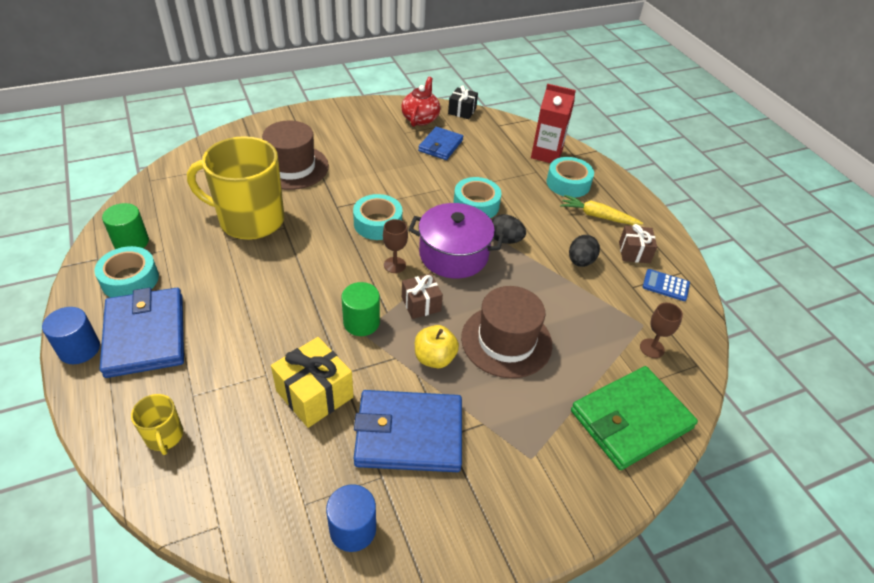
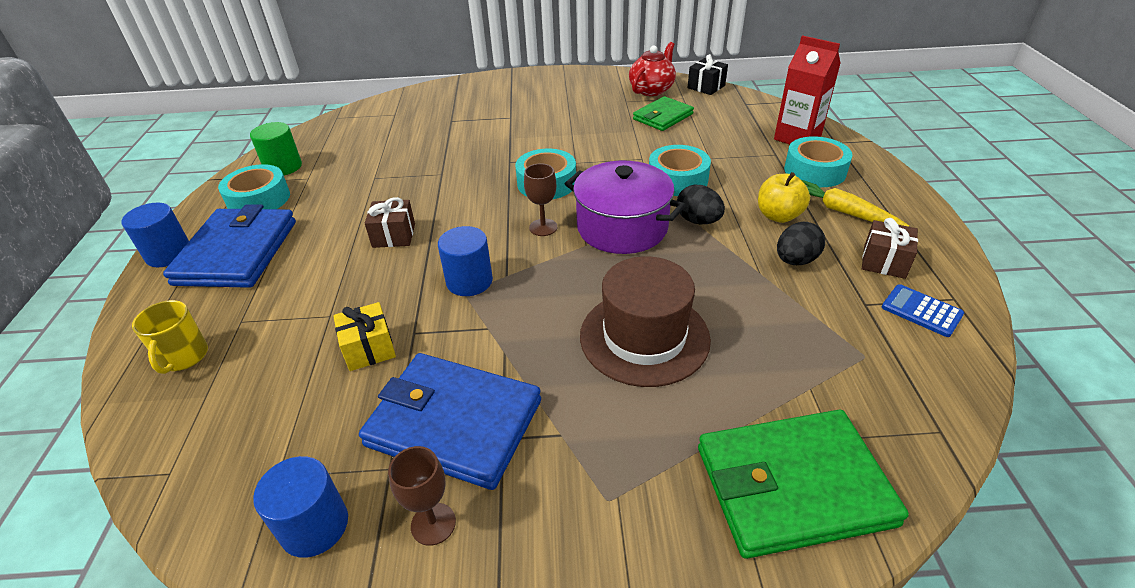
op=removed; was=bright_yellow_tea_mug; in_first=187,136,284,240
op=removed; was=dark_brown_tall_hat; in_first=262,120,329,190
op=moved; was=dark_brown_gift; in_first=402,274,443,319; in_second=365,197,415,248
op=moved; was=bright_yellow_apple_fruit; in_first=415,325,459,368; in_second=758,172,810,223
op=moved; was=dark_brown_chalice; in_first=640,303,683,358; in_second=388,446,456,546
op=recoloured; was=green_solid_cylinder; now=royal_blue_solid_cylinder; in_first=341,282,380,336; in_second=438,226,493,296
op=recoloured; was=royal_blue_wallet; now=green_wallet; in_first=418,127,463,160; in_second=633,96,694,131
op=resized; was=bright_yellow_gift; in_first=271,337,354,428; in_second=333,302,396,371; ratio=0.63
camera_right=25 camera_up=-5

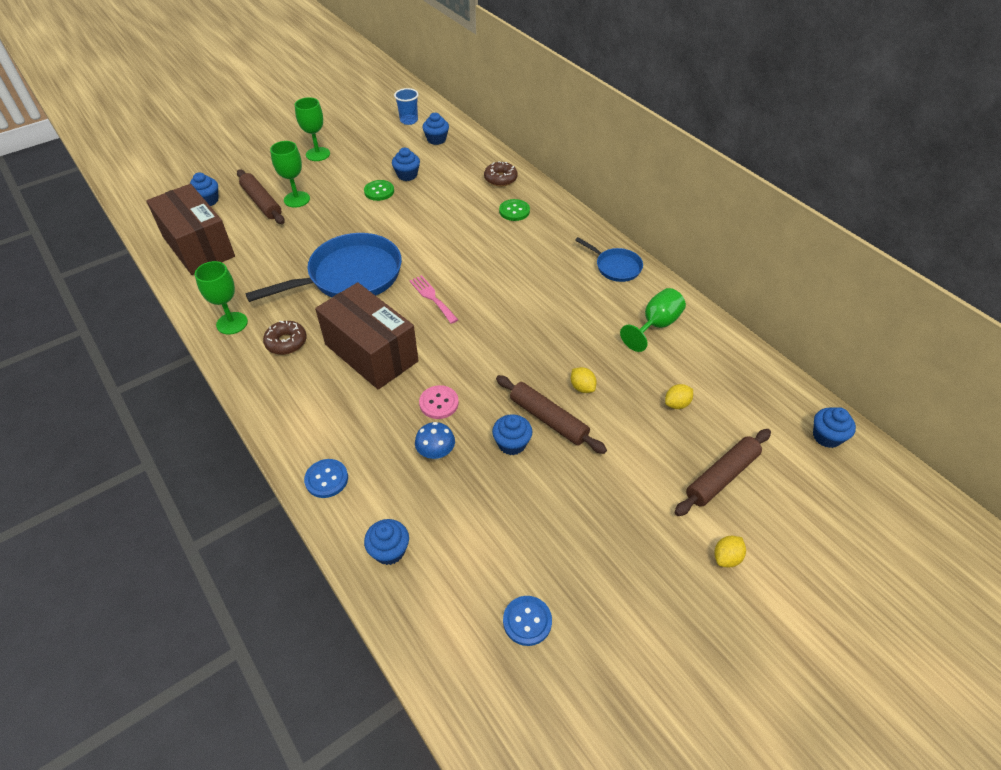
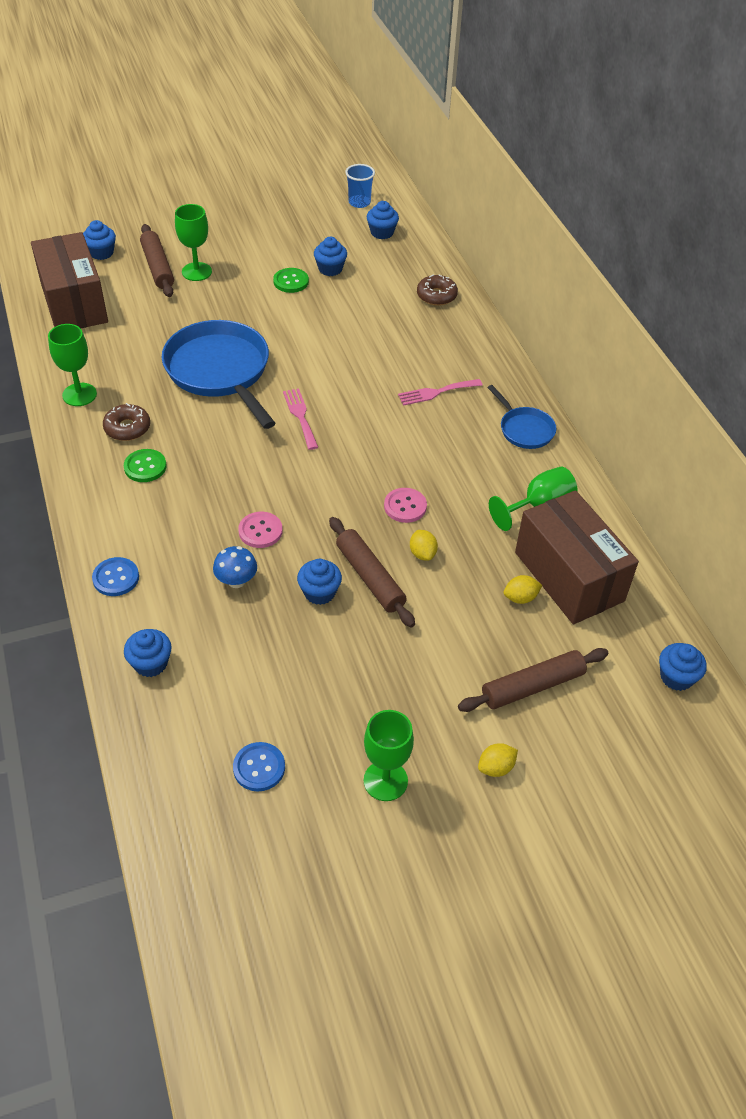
op=added; now=pink_shirt_button; in_second=384,488,427,523
op=added; now=pink_table_fork; in_second=398,379,482,406
op=moved; was=green_chalice; in_first=295,97,330,161; in_second=364,710,414,801
op=moved; was=dark_brown_box; in_first=315,282,419,390; in_second=515,490,639,624
op=moved; was=green_shirt_button; in_first=499,199,530,221; in_second=124,449,166,482
op=turned; was=royal_blue_pan; in_first=245,233,402,302; in_second=162,320,276,429; clockwise=-105
camera_right=15 camera_up=0

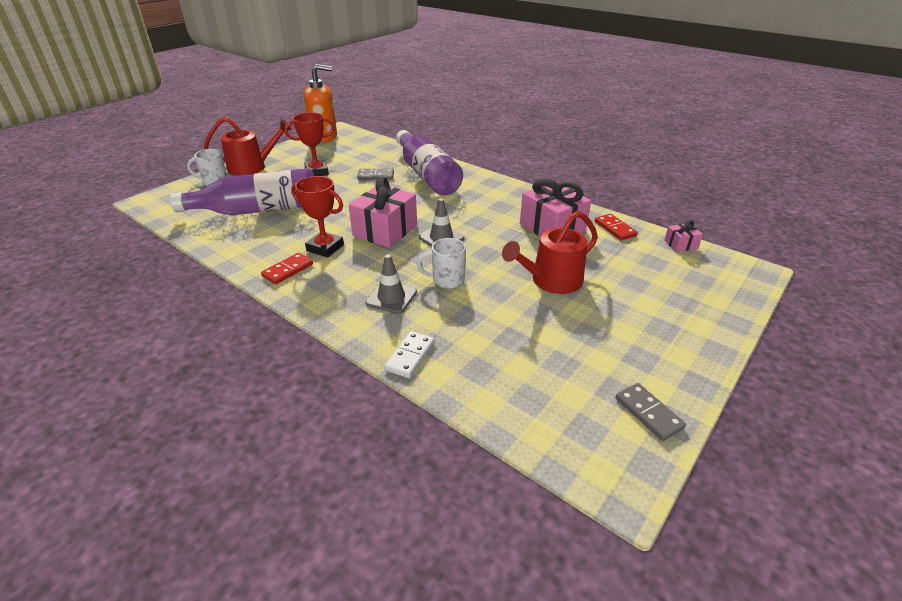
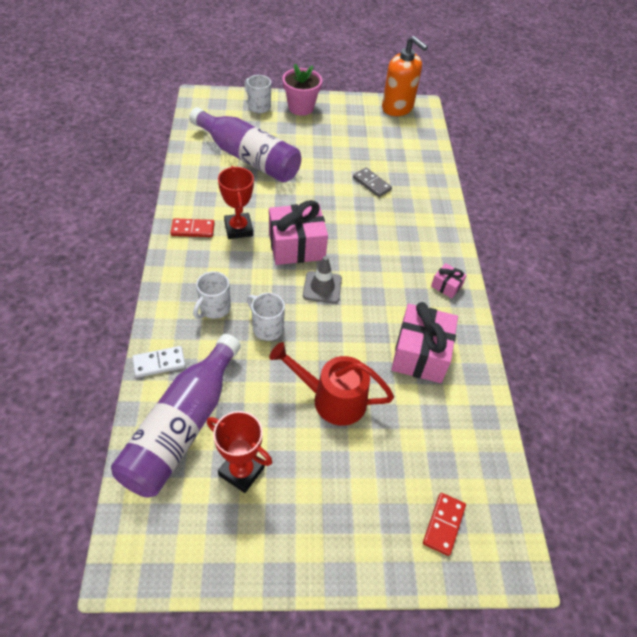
op=removed; was=ash-grey_domino; in_first=616,383,686,441
op=moved; was=crimson_prize_cup; in_first=285,112,335,176; in_second=207,411,272,493
op=moved; was=royal_purple_drink_bottle; in_first=396,130,463,195; in_second=111,334,241,498
op=moved; was=crimson_domino; in_first=595,214,638,240; in_second=423,493,466,556
op=moved; was=pink_gift; in_first=664,220,703,252; in_second=431,263,467,298
op=replaced; was=crimson_watering_can; now=pink_potted_plant; in_first=204,117,292,176; in_second=282,64,322,116
op=replaced; was=ash-grey_road_cone; now=white_tea_mug; in_first=365,254,417,314; in_second=193,271,231,319
camera_right=45 camera_up=15

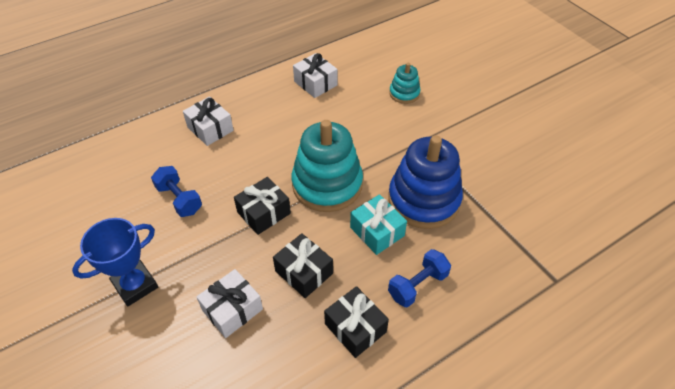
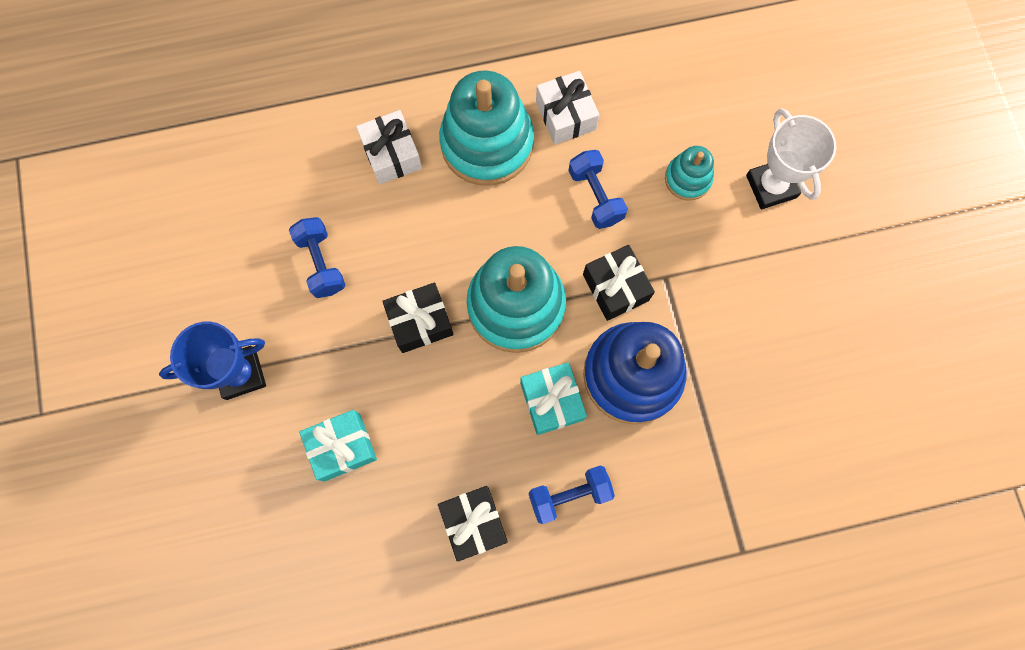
op=added; now=turquoise_ring_stacker; in_second=439,70,534,186
op=added; now=royal_blue_hand_weight; in_second=569,150,628,229
op=added; now=white_prize_cup; in_second=746,108,837,209
op=moved; was=jet-black_gift; in_first=273,233,333,298; in_second=583,245,655,321
op=recoloured; was=white_gift; now=turquoise_gift; in_first=197,269,263,338; in_second=299,410,377,482
camera_right=20 camera_up=25

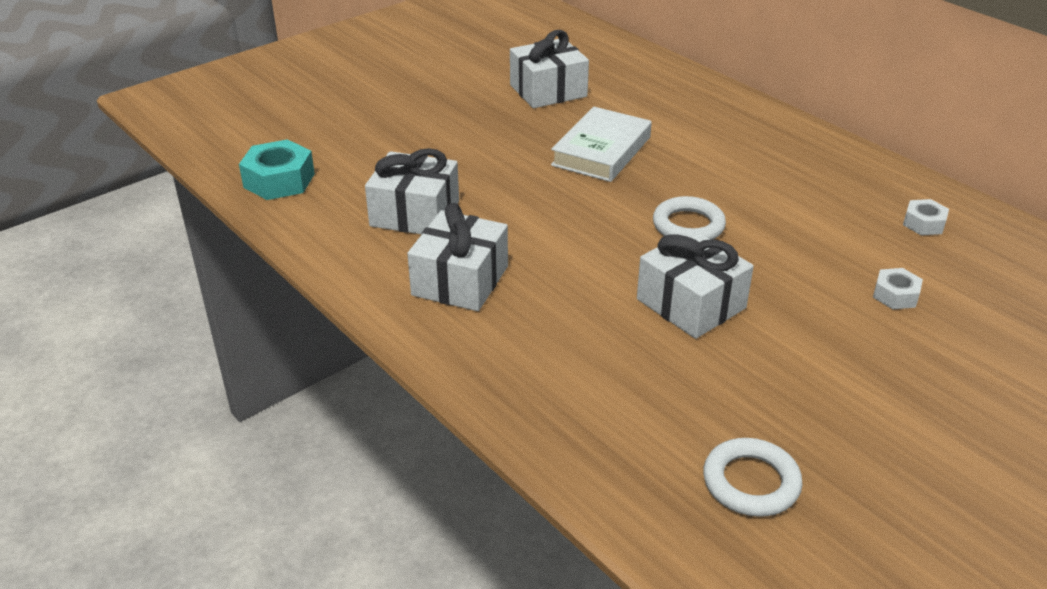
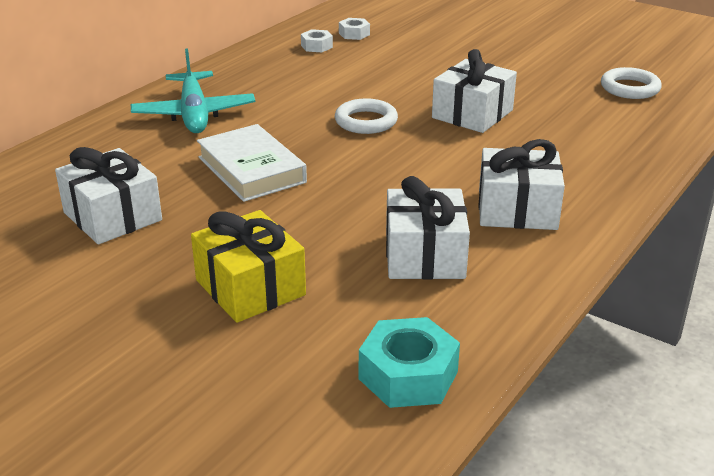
op=added; now=turquoise_plane; in_second=131,48,255,133
op=added; now=bright_yellow_gift; in_second=191,210,306,323
op=moved; was=white_hex_nut; in_first=873,268,923,309; in_second=339,18,370,40
op=turned; was=white_hardcover; in_first=551,107,652,182; in_second=197,124,307,202; clockwise=45
camera_right=-105 camera_up=-5

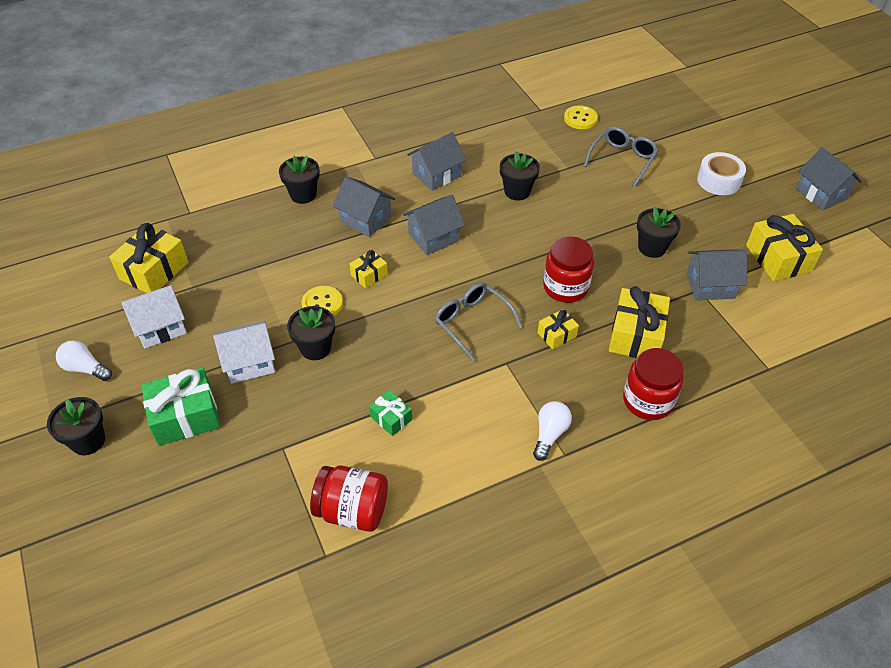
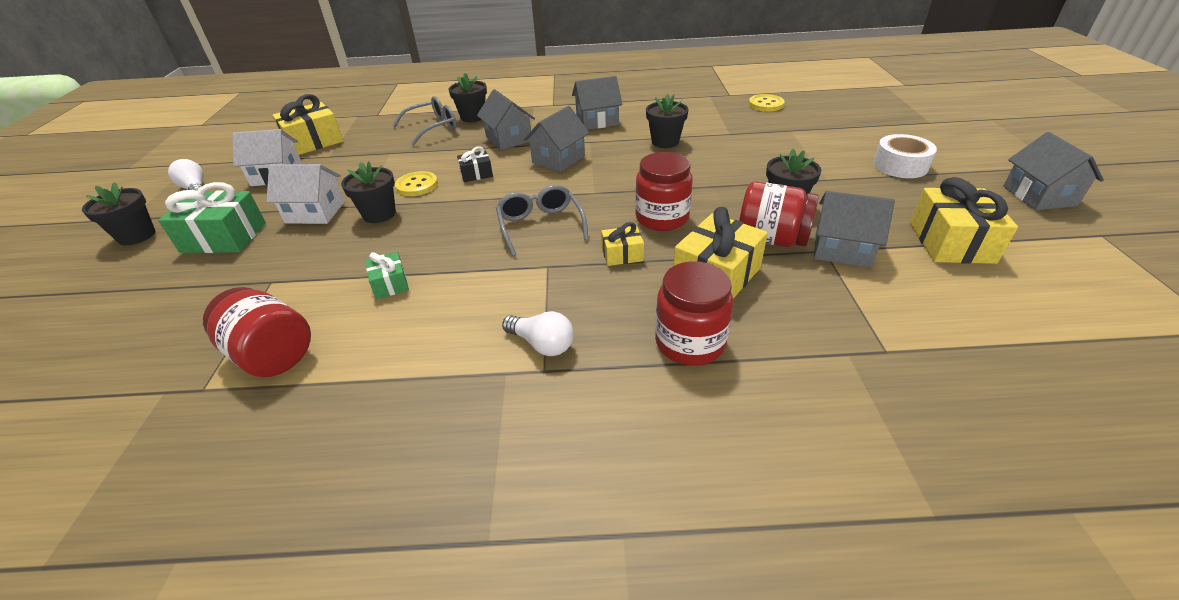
op=added; now=crimson_preserve_jar; in_second=739,181,819,247
op=moved; was=ash-grey_glasses; in_first=584,127,658,187; in_second=392,96,457,145
op=recoloured; was=bright_yellow_gift; now=jet-black_gift; in_first=350,250,388,288; in_second=457,146,493,182
op=turned; was=ash-grey_house; in_first=403,195,465,255; in_second=524,106,589,172; clockwise=-45
op=turned; was=white_lightbulb; in_first=533,401,572,461; in_second=502,311,574,356; clockwise=75
camera_right=25 camera_up=-10

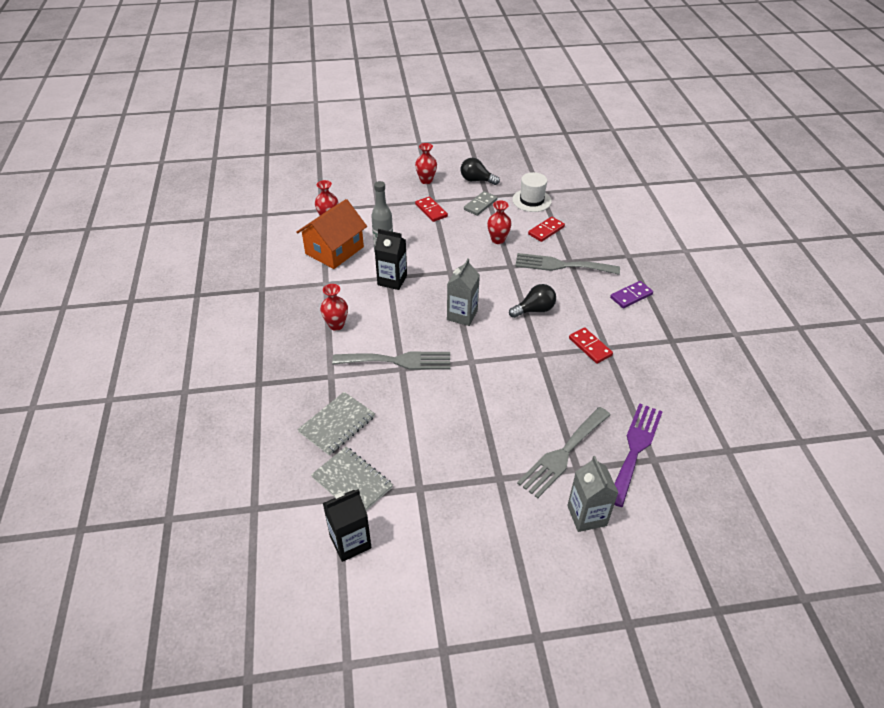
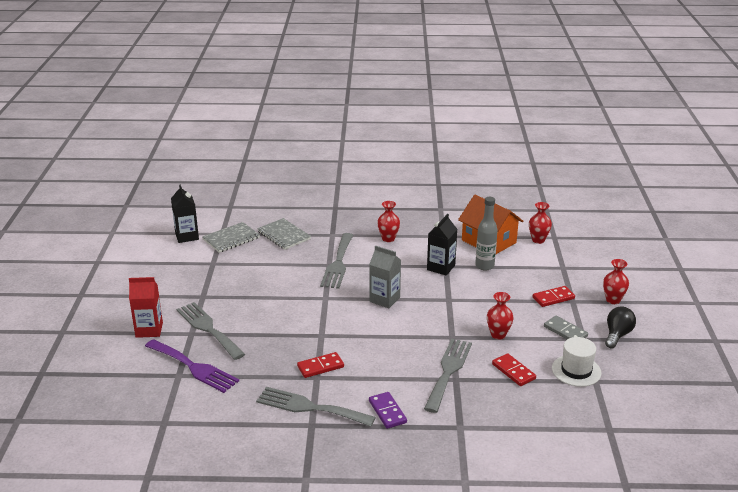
op=removed; was=jet-black_lightbulb; in_first=509,284,556,318
op=added; now=ash-grey_table_fork; in_second=256,387,376,427
op=recoloured; was=ash-grey_milk_carton; now=crimson_milk_carton; in_first=567,456,618,532; in_second=129,277,163,338
camera_right=100 camera_up=-15

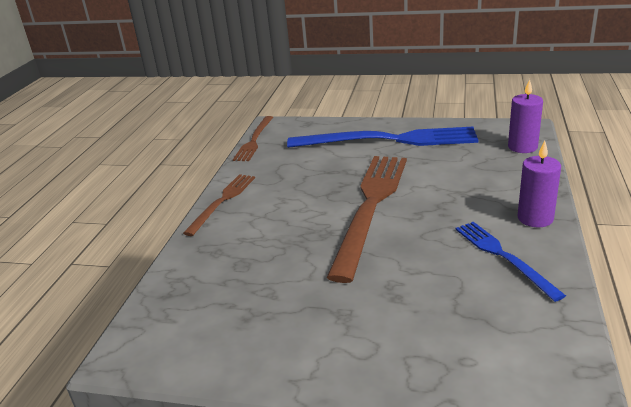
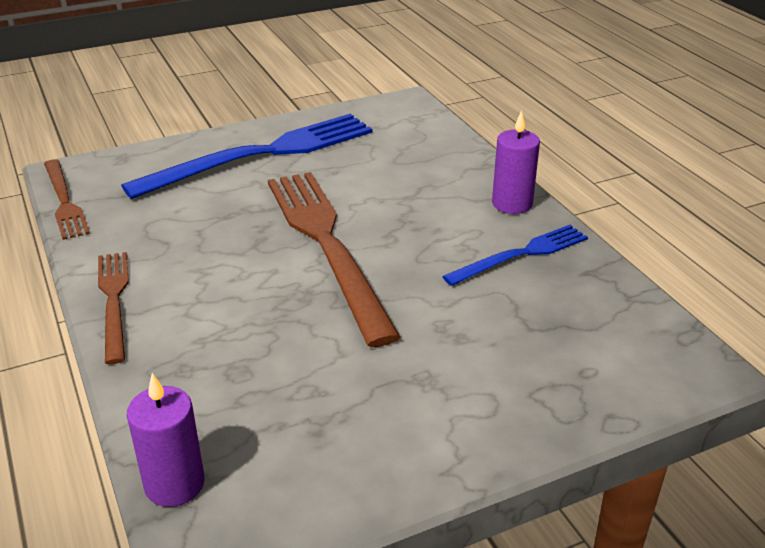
op=moved; was=royal_purple_pillar_candle; in_first=508,79,543,153; in_second=127,373,205,507
op=turned; was=royal_blue_table_fork; in_first=455,222,566,302; in_second=442,225,588,286; clockwise=120
camera_right=-40 camera_up=5

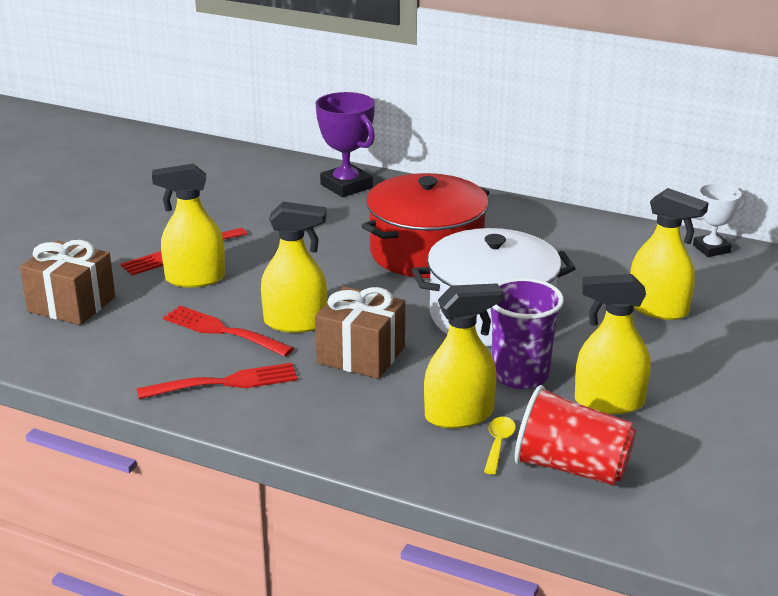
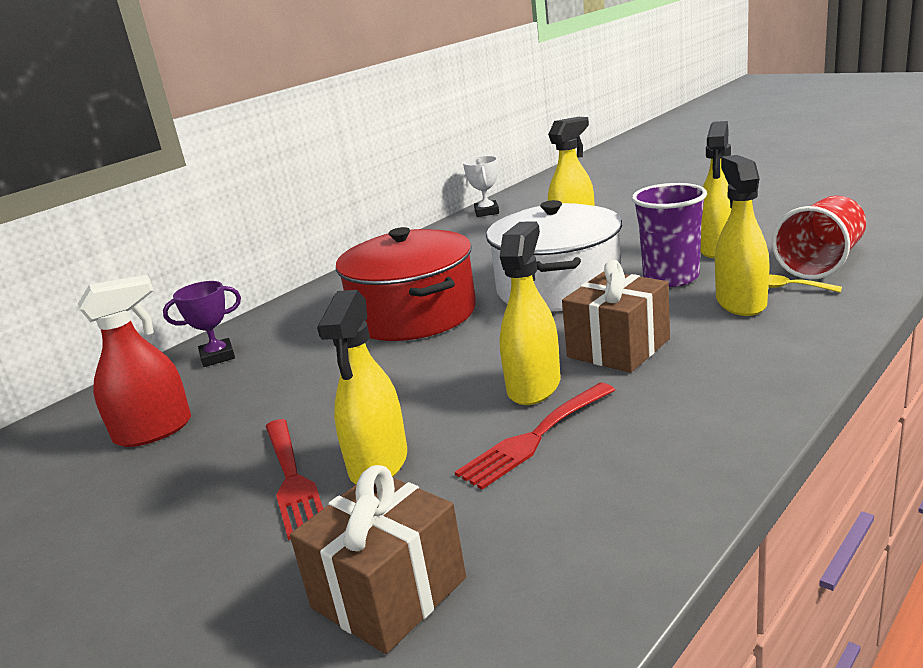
op=removed; was=crimson_table_fork; in_first=137,363,298,399
op=added; now=crimson_sprayer; in_second=78,275,191,447
op=resized; was=royal_purple_prize_cup; in_first=316,92,375,197; in_second=163,281,241,367; ratio=0.65
camera_right=-70 camera_up=-5

